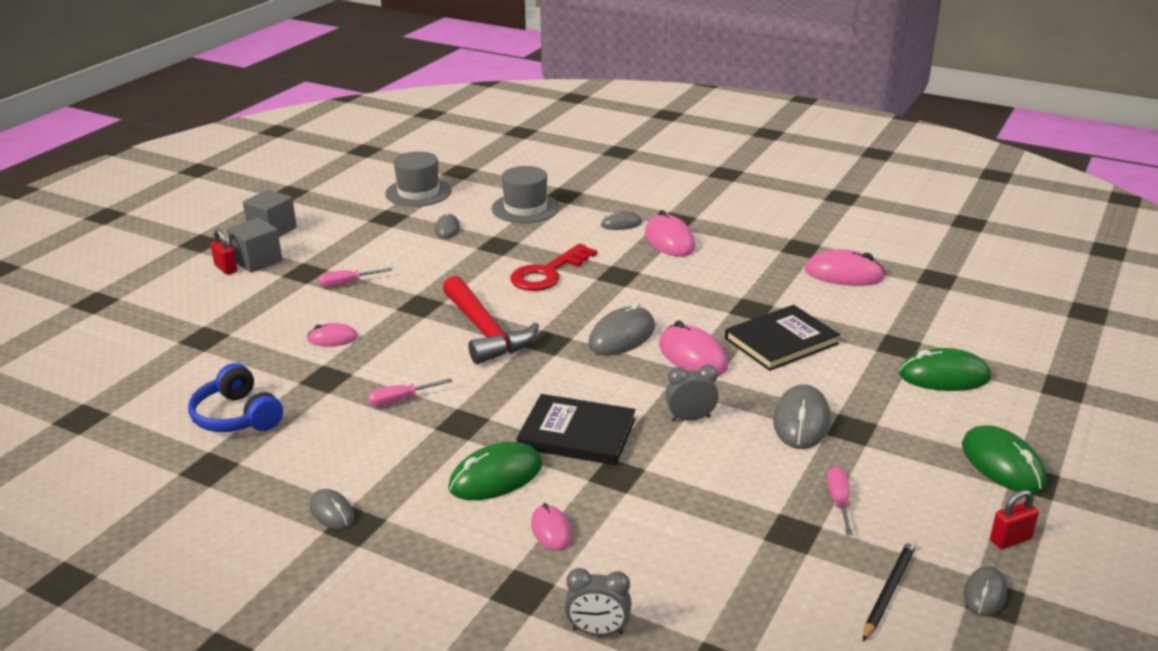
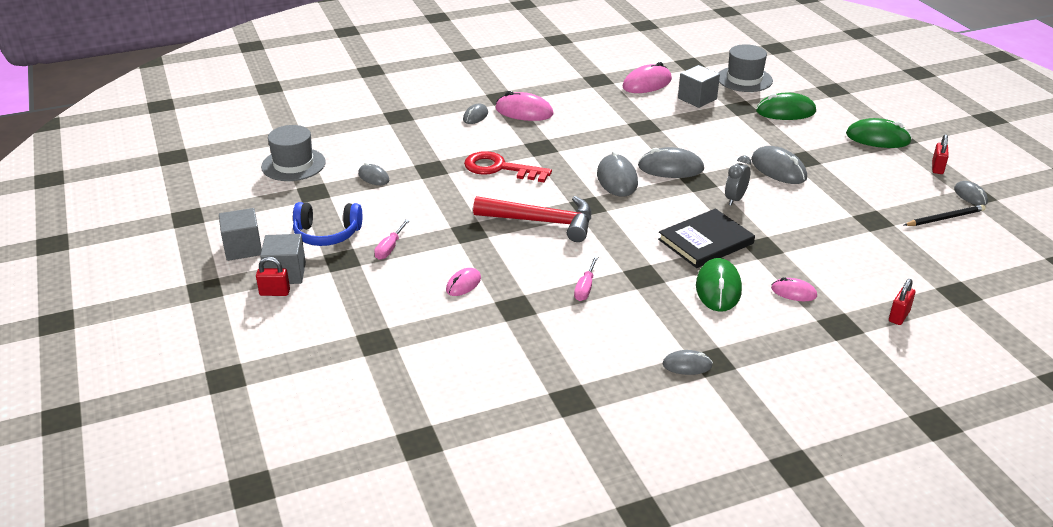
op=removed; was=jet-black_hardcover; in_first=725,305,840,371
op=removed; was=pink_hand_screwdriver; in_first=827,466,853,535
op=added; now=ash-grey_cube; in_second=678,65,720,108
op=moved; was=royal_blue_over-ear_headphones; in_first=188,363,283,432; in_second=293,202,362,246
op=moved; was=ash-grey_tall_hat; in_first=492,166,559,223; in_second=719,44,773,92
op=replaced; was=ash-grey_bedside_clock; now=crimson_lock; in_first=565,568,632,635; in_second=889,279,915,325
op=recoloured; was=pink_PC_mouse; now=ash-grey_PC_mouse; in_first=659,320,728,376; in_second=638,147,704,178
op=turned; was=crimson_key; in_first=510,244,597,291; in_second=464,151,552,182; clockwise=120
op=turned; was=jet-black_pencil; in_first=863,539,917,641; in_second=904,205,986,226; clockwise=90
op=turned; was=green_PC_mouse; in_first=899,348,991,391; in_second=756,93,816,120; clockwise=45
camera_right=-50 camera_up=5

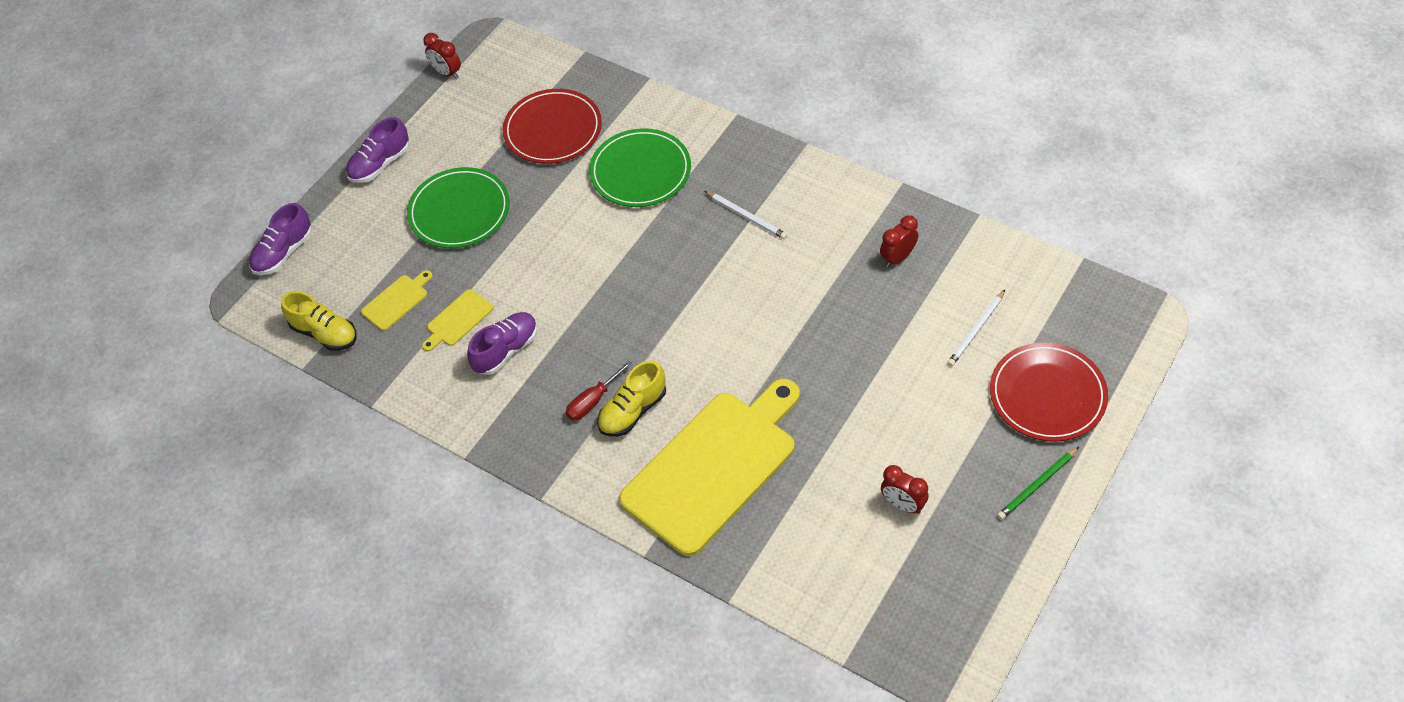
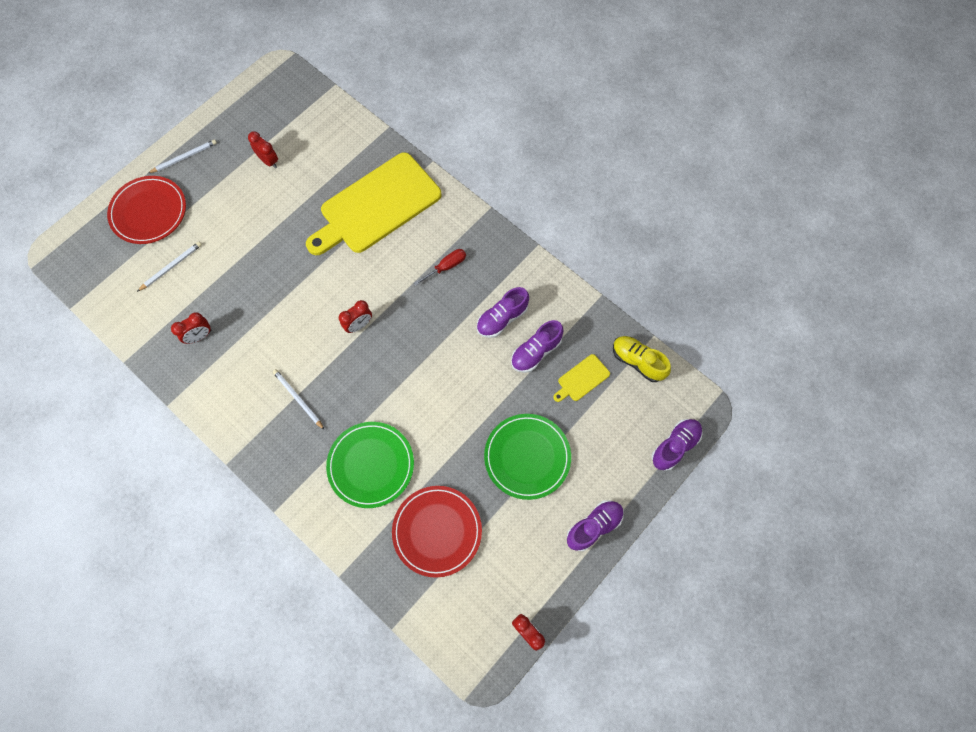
op=removed; was=bright_yellow_shoe; in_first=598,361,666,437
op=added; now=crimson_bedside_clock; in_second=339,300,372,333
op=replaced; was=bright_yellow_chopping_board; now=royal_purple_shoe; in_first=422,289,493,352; in_second=511,320,563,373
op=recoloured; was=green_pencil; now=white_pencil; in_first=997,447,1079,520; in_second=148,139,217,173
camera_right=-175 camera_up=15

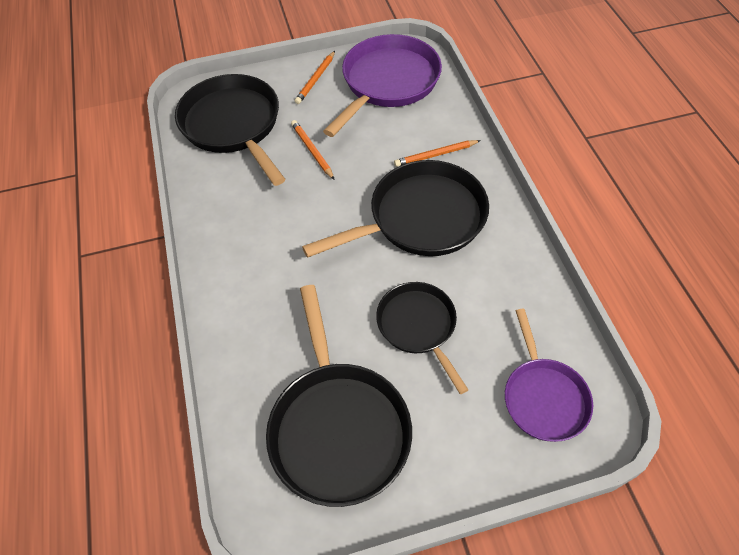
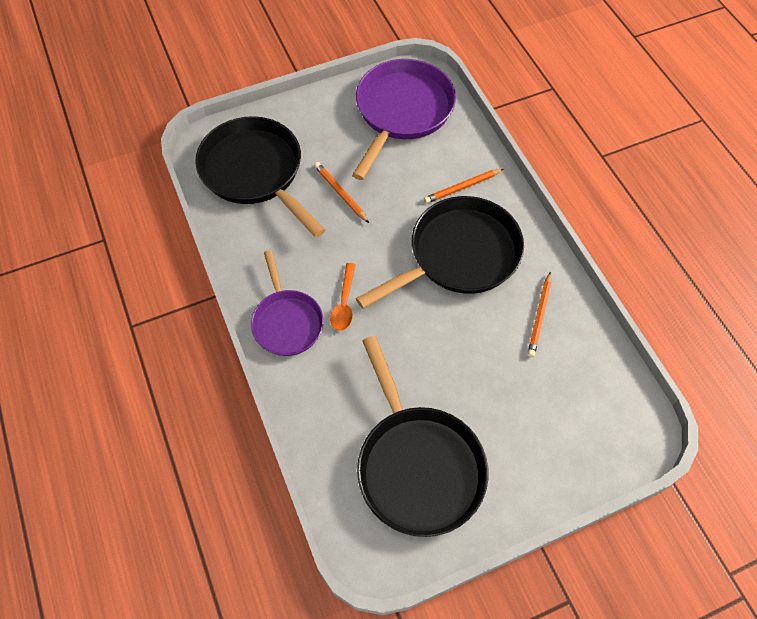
op=removed; was=jet-black_pan; in_first=376,282,469,394
op=added; now=bright_orange_spoon; in_second=330,263,356,331
op=moved; was=bright_orange_pencil; in_first=295,51,335,104; in_second=527,272,551,357
op=moved; was=royal_purple_pan; in_first=505,309,593,442; in_second=251,250,324,356
camera_right=-10 camera_up=5

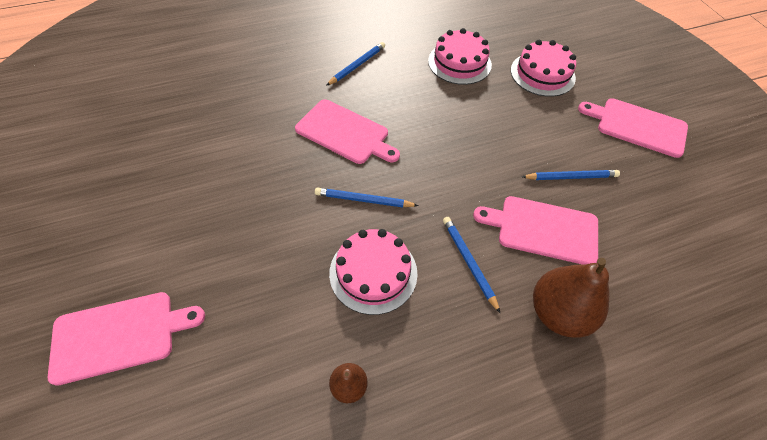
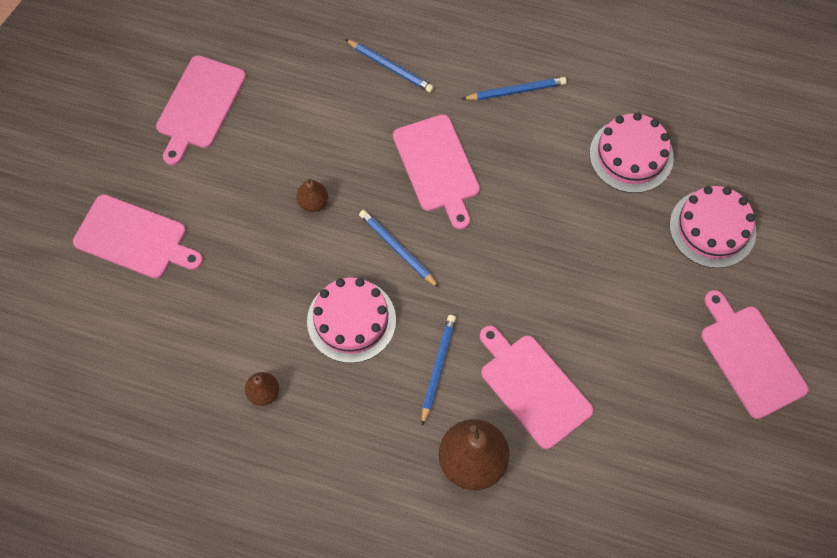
op=added; now=pink_chopping_board; in_second=156,55,246,165
op=added; now=dark_brown_pear_fruit; in_second=296,179,328,212
op=moved; was=royal_blue_pencil; in_first=522,170,620,180; in_second=345,39,434,93
camera_right=40 camera_up=10

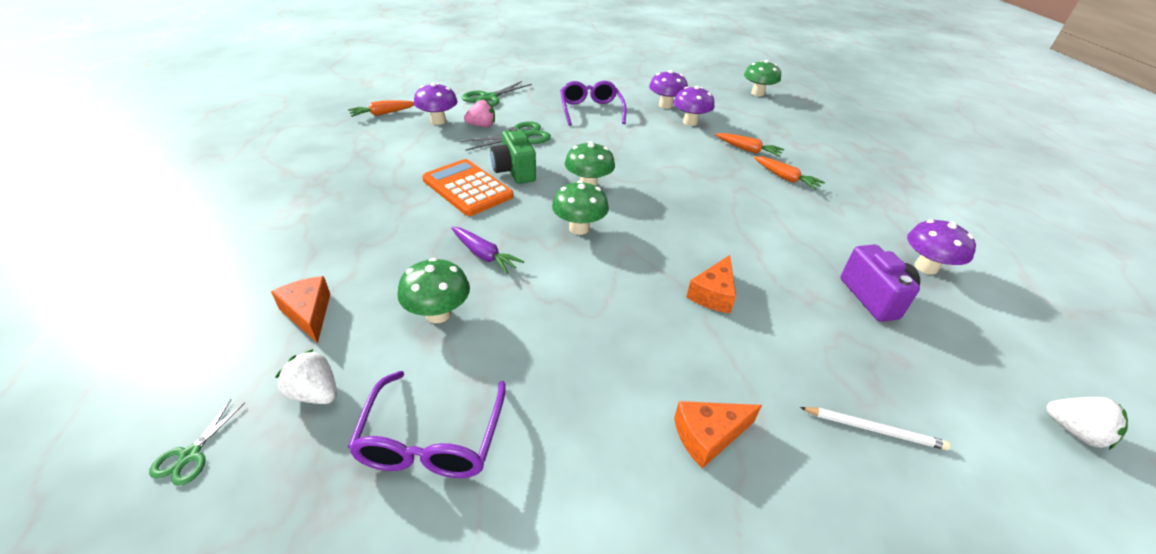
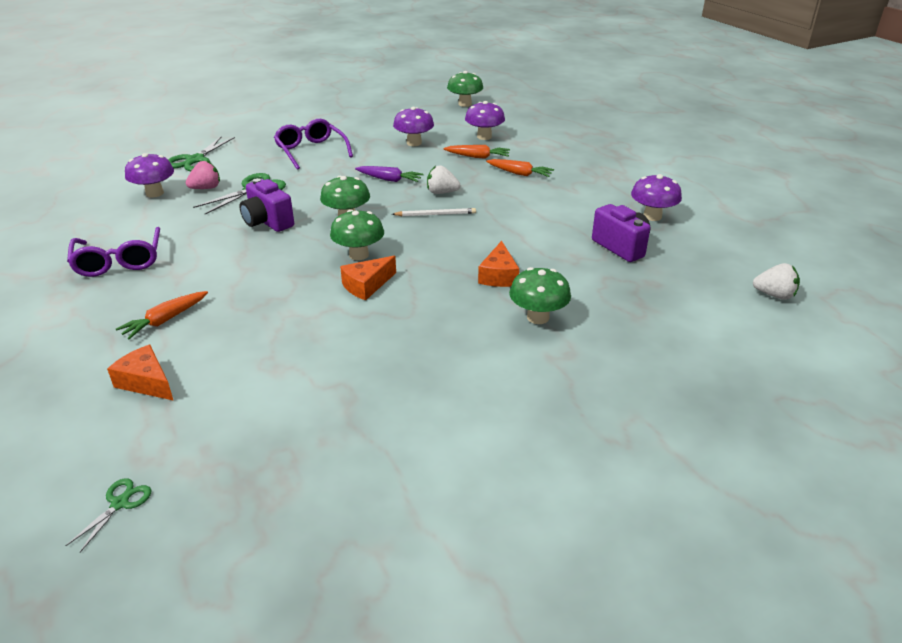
op=removed; was=bright_orange_adding_machine; in_first=422,159,513,216
op=moved; was=white_strawberry; in_first=275,349,337,404; in_second=427,165,460,194
op=moved; was=bright_orange_root_vegetable; in_first=348,100,414,117; in_second=116,291,208,339
op=moved; was=royal_purple_glasses; in_first=348,371,506,478; in_second=67,227,160,277
op=moved; was=green_mushroom; in_first=398,258,470,323; in_second=509,267,571,324
op=moved; was=royal_purple_root_vegetable; in_first=451,227,524,274; in_second=355,166,424,182
op=moved; was=royal_purple_mushroom; in_first=649,70,688,109; in_second=465,101,505,140
op=moved; was=bright_orange_cheese; in_first=674,401,762,469; in_second=340,256,396,300
op=moved; was=white_pencil; in_first=800,407,951,450; in_second=392,208,476,216
op=recoloured; was=green_photo_camera; now=royal_purple_photo_camera; in_first=490,127,536,184; in_second=239,178,294,232
op=turned; was=green_shears; in_first=149,399,245,486; in_second=65,478,151,553; clockwise=-150
camera_right=-20 camera_up=-5

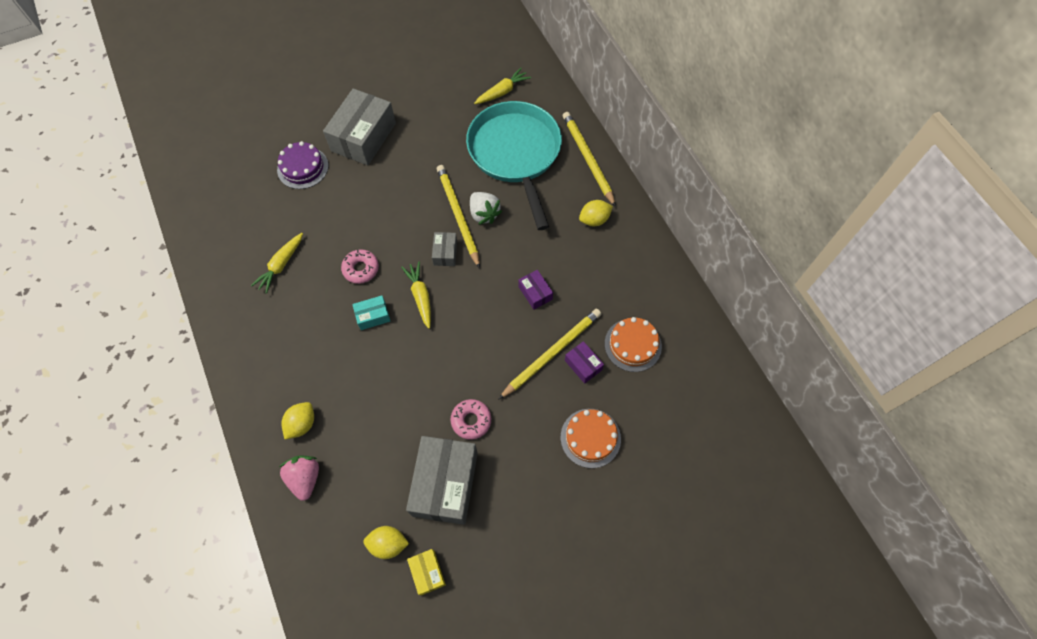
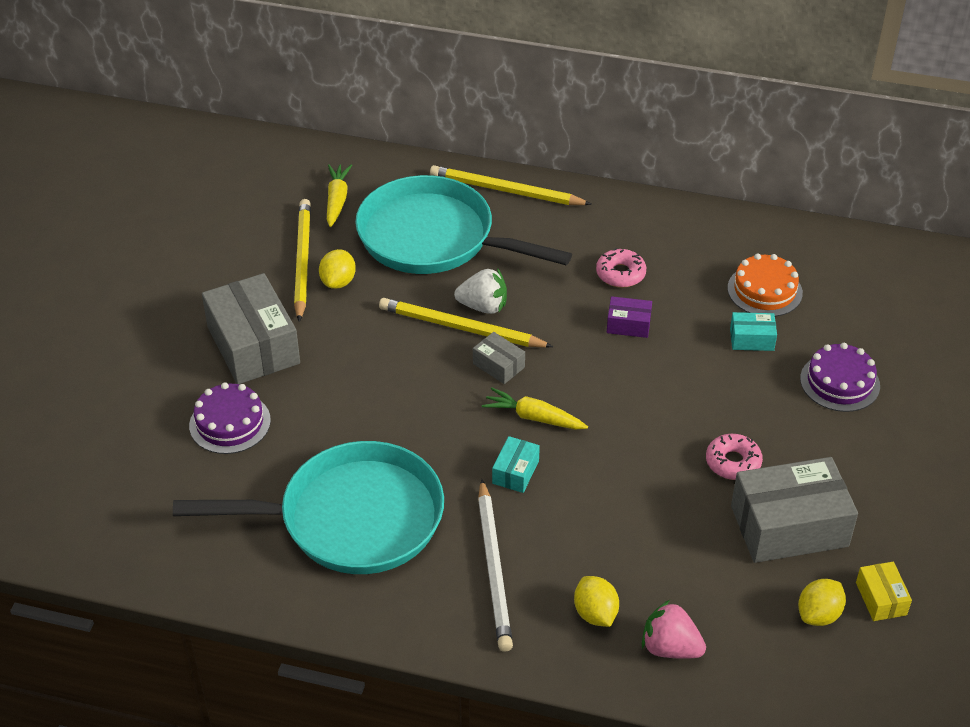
op=added; now=white_pencil; in_second=478,479,513,652
op=moved; was=pink_doughnut; in_first=341,249,379,284; in_second=596,248,646,288
op=moved; was=bright_yellow_pencil; in_first=498,309,601,400; in_second=294,199,311,322
op=moved; was=bright_yellow_toy_lemon; in_first=579,200,613,226; in_second=319,249,356,289
op=replaced; was=bright_yellow_root_vegetable; now=turquoise_pan; in_first=251,233,303,294; in_second=173,441,444,574
op=recoloured; was=bright_orange_layer_cake; now=royal_purple_layer_cake; in_first=561,409,621,468; in_second=800,343,880,412
op=recoloured; was=royal_purple_box; now=turquoise_box; in_first=565,341,604,384; in_second=730,312,777,351
op=turned; was=ash-grey_box; in_first=406,436,478,525; in_second=731,457,858,563; clockwise=-60
op=turned; was=bright_yellow_box; in_first=407,549,446,596; in_second=856,562,912,621; clockwise=60
camera_right=-50 camera_up=-20

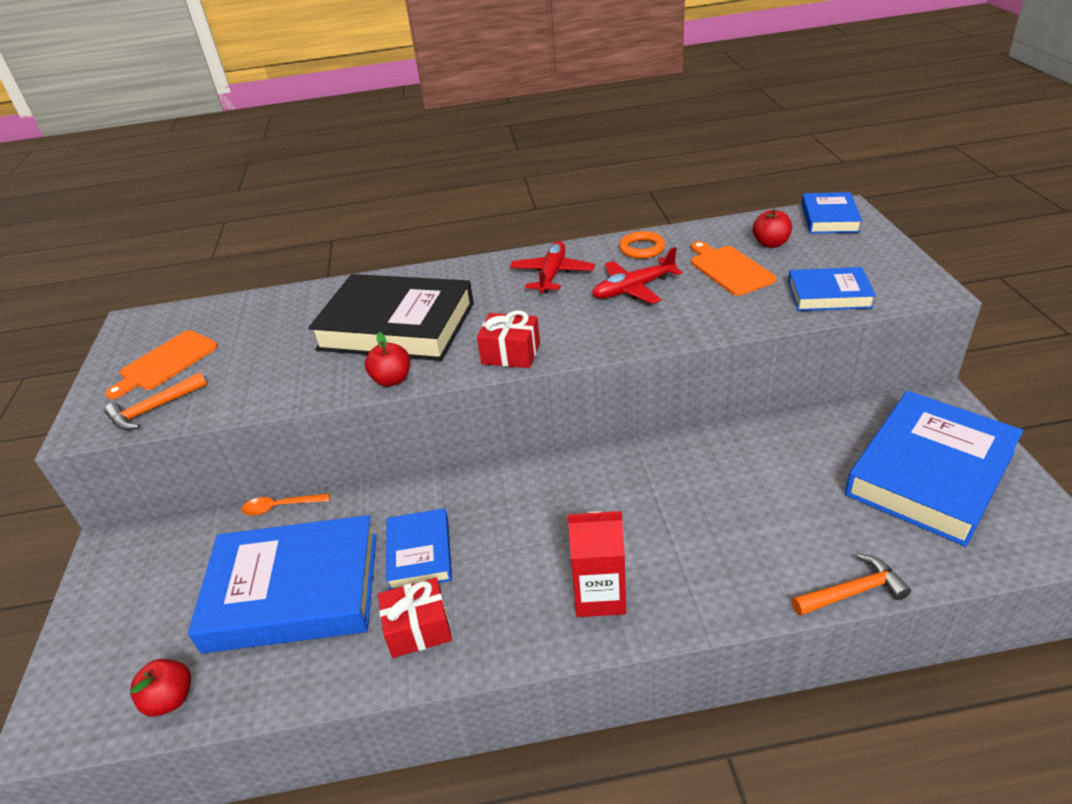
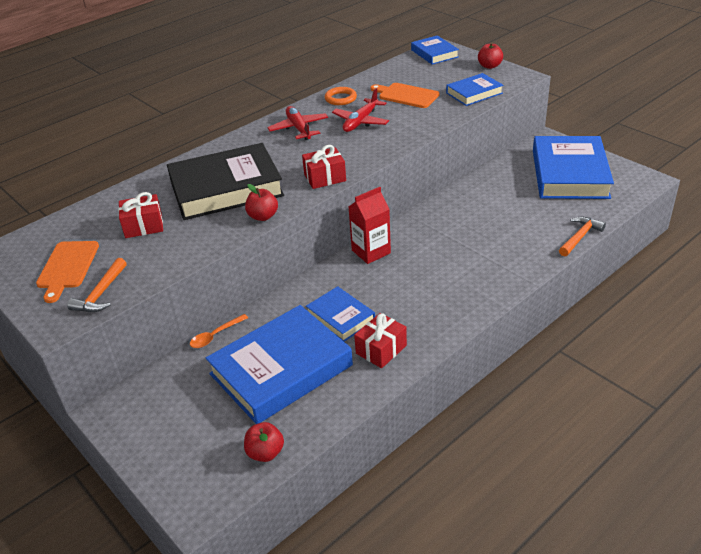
op=added; now=crimson_gift; in_second=118,192,163,238
op=moved; was=crimson_milk_carton; in_first=568,511,626,617; in_second=349,187,391,264
op=moved; was=crimson_apple_fruit; in_first=753,209,792,248; in_second=478,42,503,69
camera_right=-35 camera_up=0

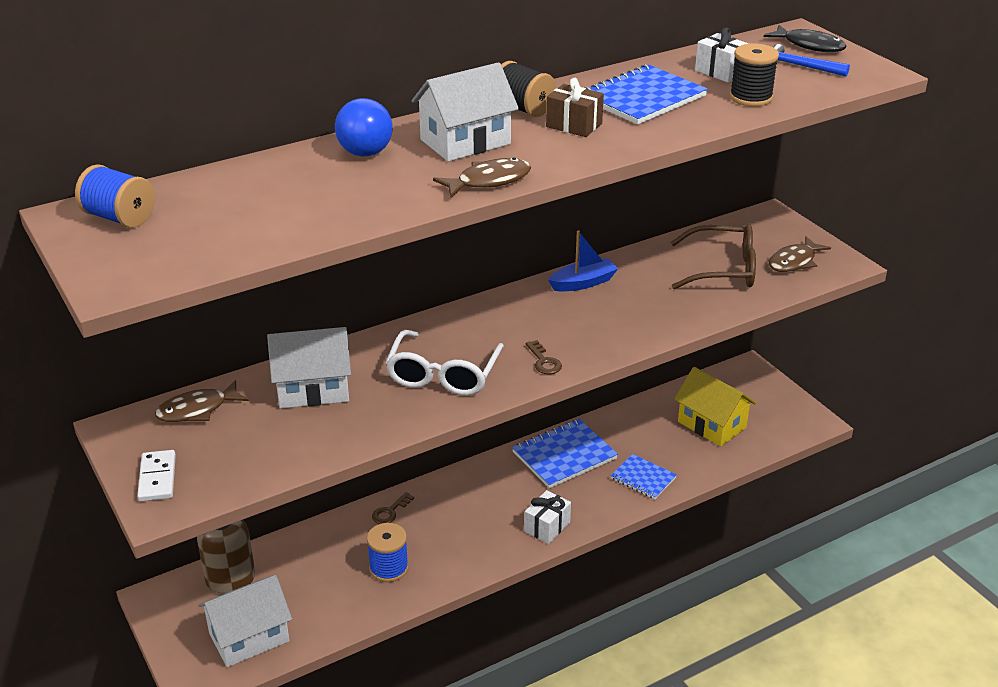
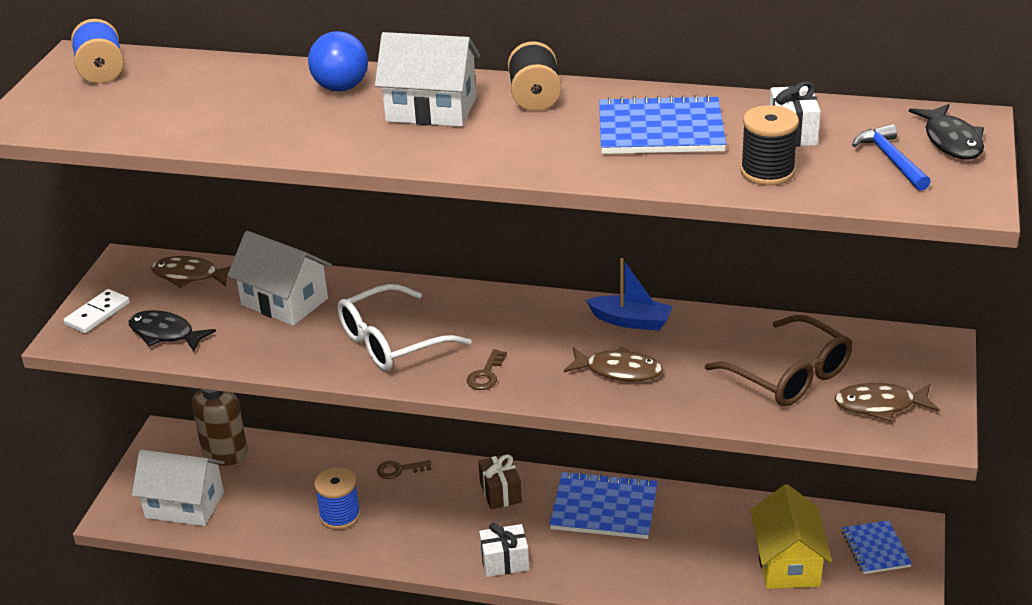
op=added; now=jet-black_toy_fish; in_second=129,310,216,352
op=moved; was=dark_brown_toy_fish; in_first=433,157,531,197; in_second=564,346,663,382
op=moved; was=dark_brown_gift; in_first=546,78,604,137; in_second=478,454,522,510
op=moved; was=royal_blue_exercise_book; in_first=610,454,677,499; in_second=842,520,912,574
camera_right=45 camera_up=0

